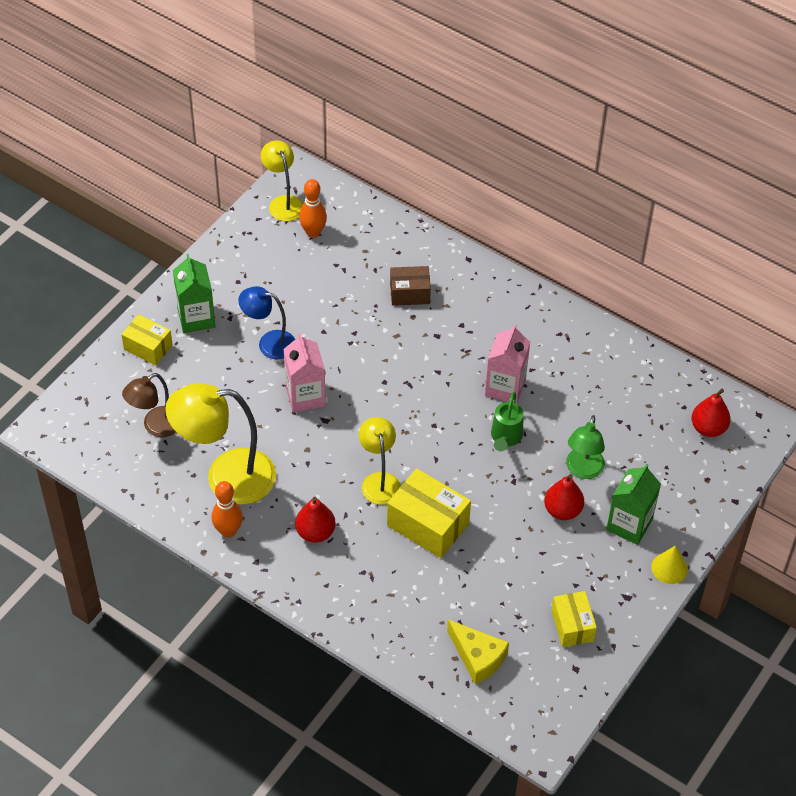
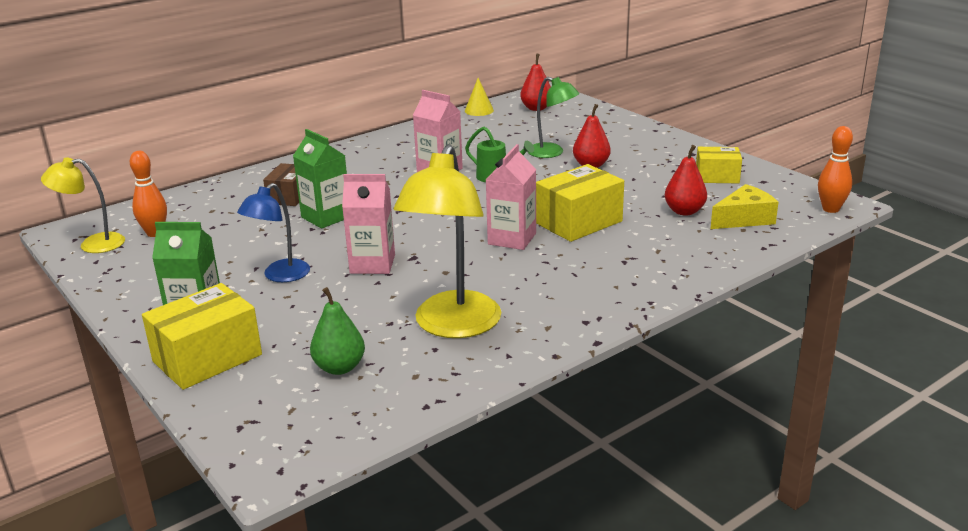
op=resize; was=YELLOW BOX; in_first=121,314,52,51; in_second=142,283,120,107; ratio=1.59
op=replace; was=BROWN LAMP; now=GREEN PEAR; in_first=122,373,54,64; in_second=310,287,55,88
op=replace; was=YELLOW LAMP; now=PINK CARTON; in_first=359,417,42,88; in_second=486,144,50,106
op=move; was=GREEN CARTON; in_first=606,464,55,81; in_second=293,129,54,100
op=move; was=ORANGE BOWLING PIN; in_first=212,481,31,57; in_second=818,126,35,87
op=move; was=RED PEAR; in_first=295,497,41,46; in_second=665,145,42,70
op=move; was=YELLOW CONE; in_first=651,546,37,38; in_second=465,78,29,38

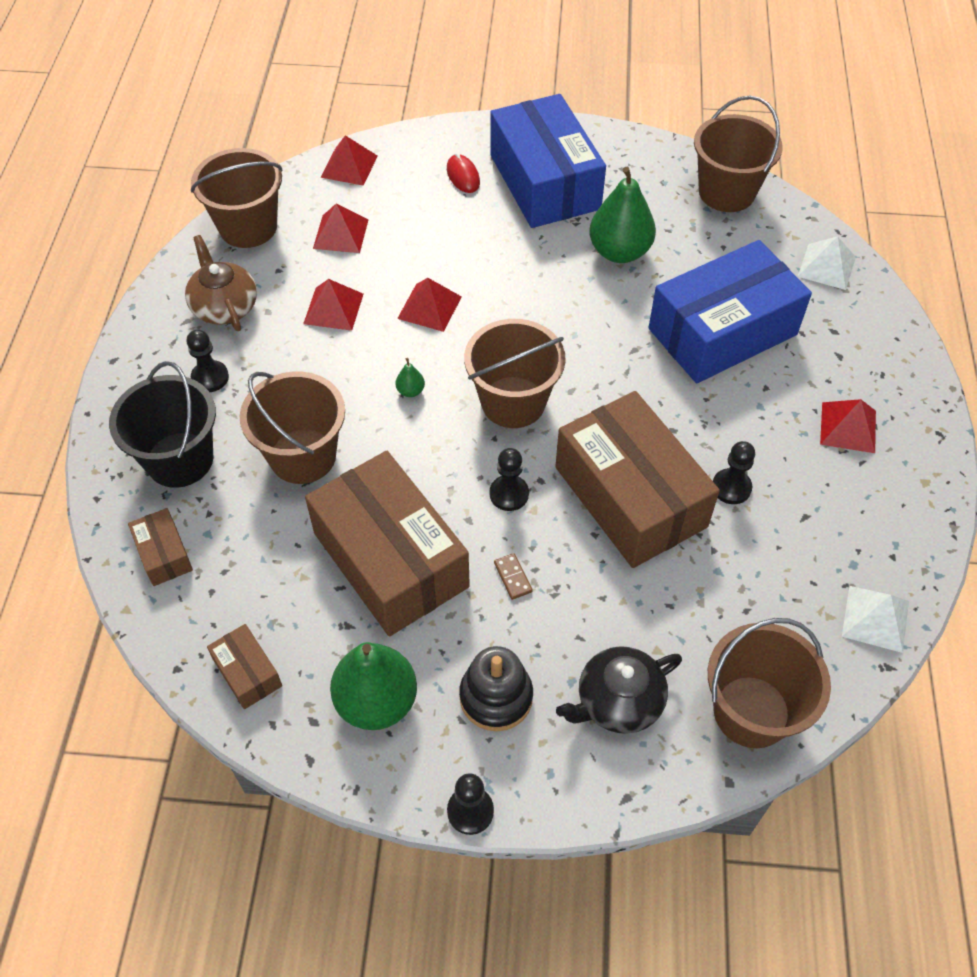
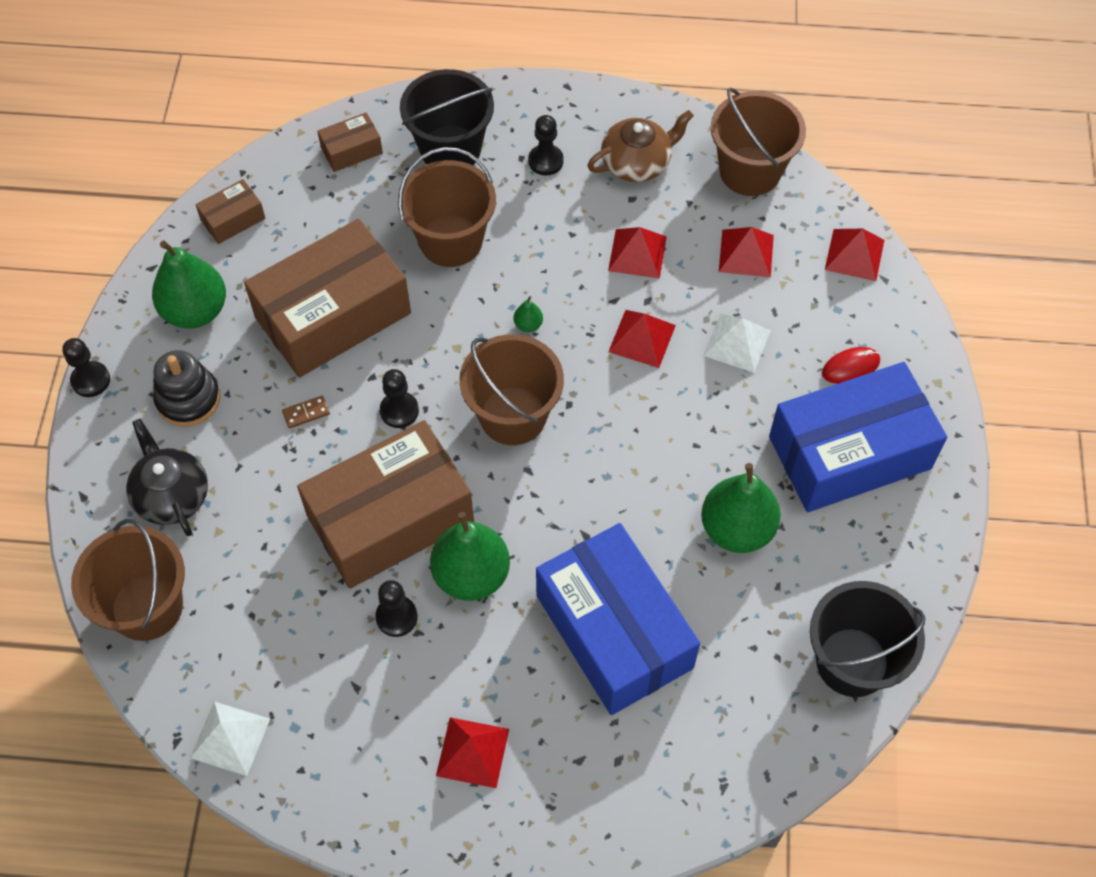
op=recolor; was=BROWN BUCKET; now=BLACK BUCKET; in_first=694,96,89,116; in_second=810,581,115,116
op=move; was=WHITE PYRAMID; in_first=798,236,58,54; in_second=703,314,68,59
op=insert; now=GREEN PEAR; in_second=430,512,80,89

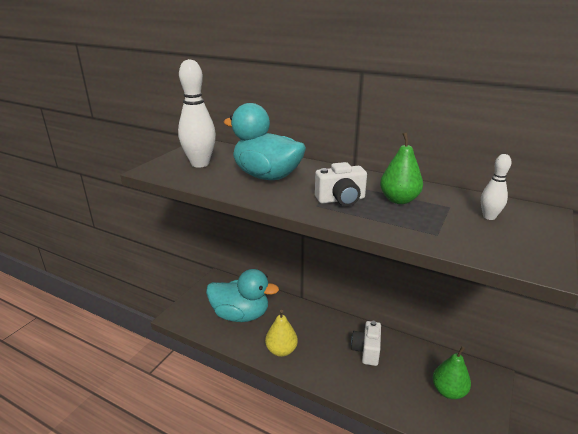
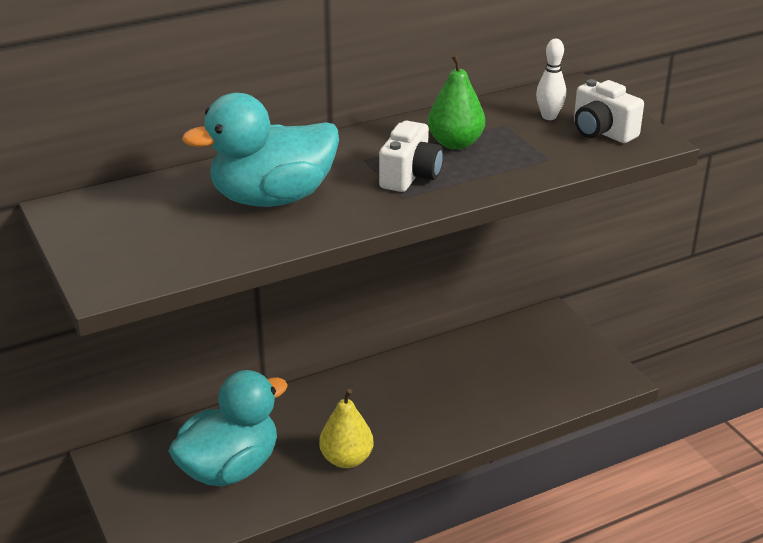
op=delete; was=WHITE BOWLING PIN; in_first=178,59,38,109
op=move; was=WHITE CAMERA; in_first=351,321,30,45; in_second=574,79,70,64
op=delete; was=GREEN PEAR; in_first=433,346,38,53

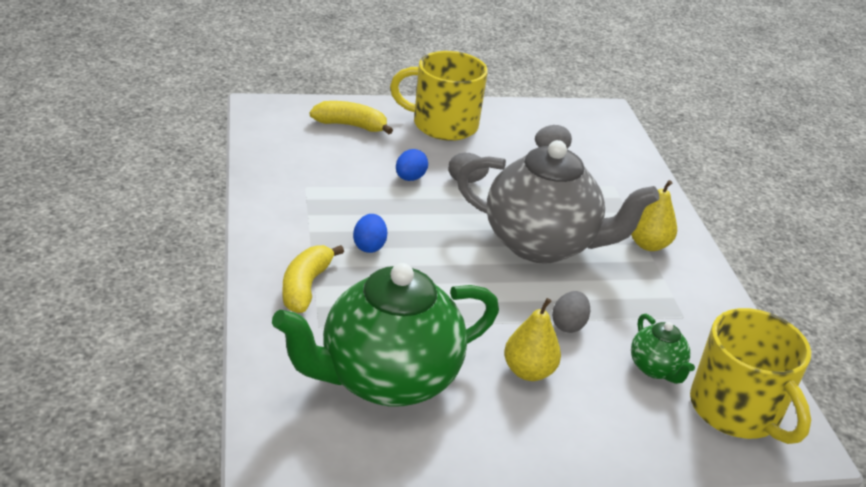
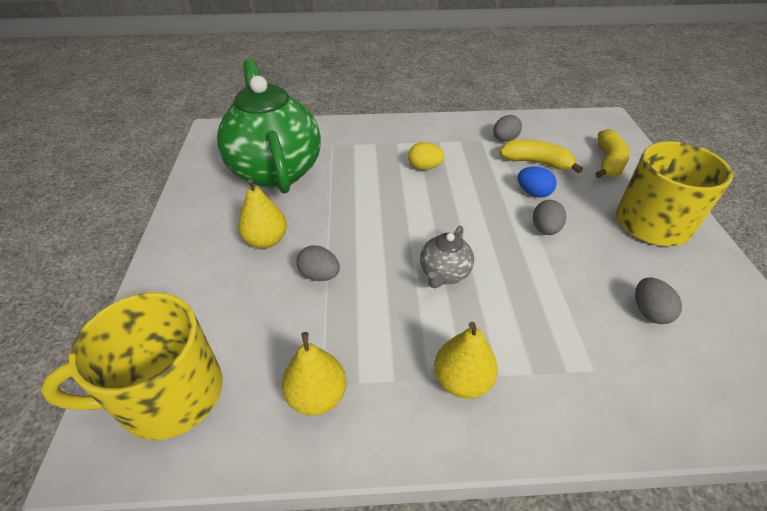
op=resize; was=GREY TEAPOT; in_first=457,140,203,124; in_second=420,226,54,62; ratio=0.44
op=recolor; was=BLUE EGG; now=YELLOW EGG; in_first=353,214,34,39; in_second=408,142,37,28
op=move; was=YELLOW BANANA; in_first=283,245,61,68; in_second=499,140,84,33
op=delete; was=GREEN TEAPOT; in_first=631,314,64,70
op=insert; now=GREY EGG; in_second=493,115,29,27
op=insert; now=YELLOW PEAR; in_second=282,332,64,84

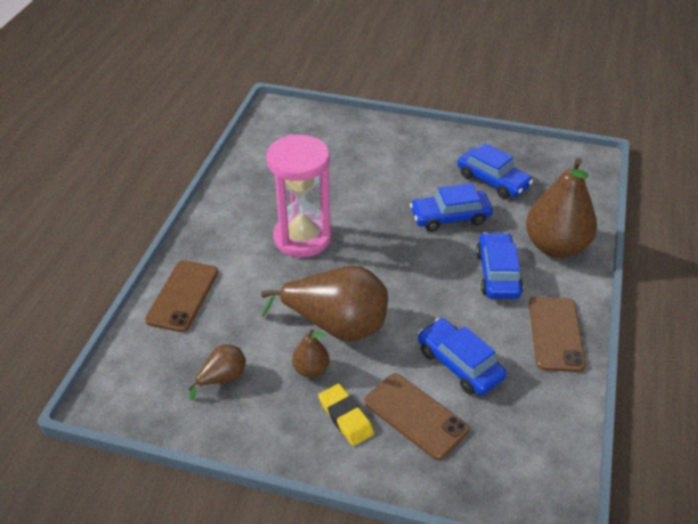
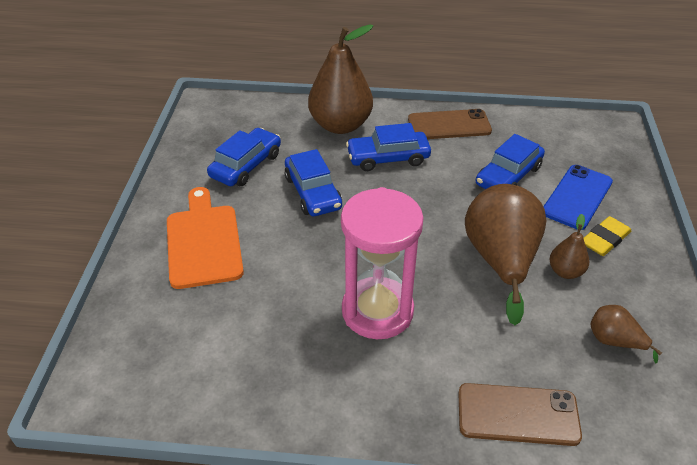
op=recolor; was=BROWN PHONE; now=BLUE PHONE; in_first=364,373,105,87; in_second=543,165,70,65
op=insert; now=ORANGE CUTTING BOARD; in_second=167,187,77,102

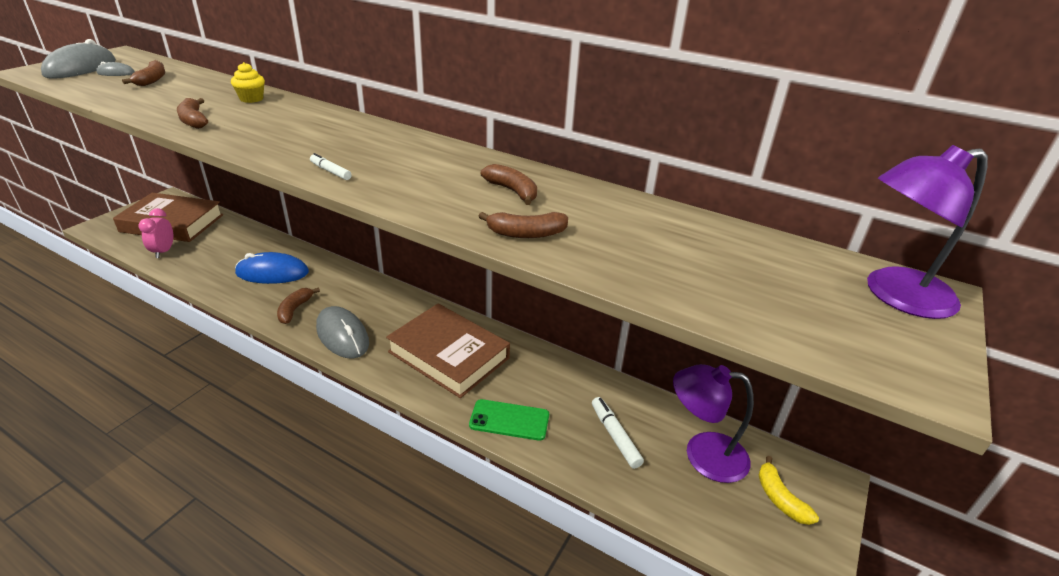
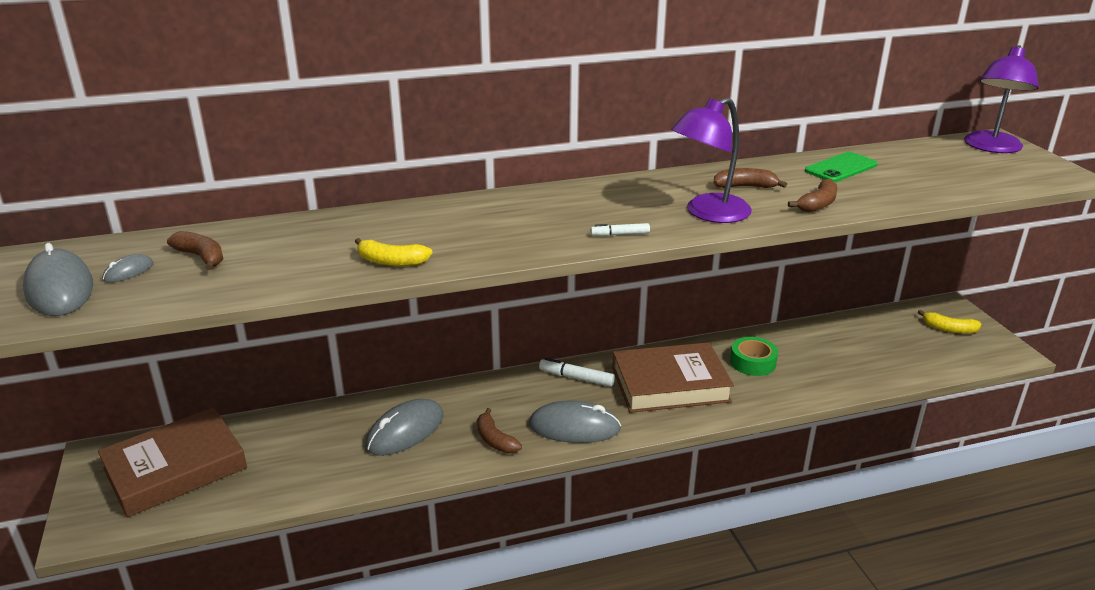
op=delete; was=YELLOW CUPCAKE; in_first=231,62,34,41
op=recolor; was=BROWN BANANA; now=YELLOW BANANA; in_first=177,98,31,31; in_second=355,238,77,28
op=delete; was=PINK CLOCK; in_first=138,208,35,50
op=recolor; was=BLUE MOUSE; now=GREY MOUSE; in_first=235,252,74,32; in_second=365,399,78,57
op=move; was=PURPLE LAMP; in_first=673,364,81,119; in_second=671,97,81,126
op=move; was=WHITE MARKER; in_first=592,397,52,72; in_second=539,358,76,29
op=move; was=GREEN PHONE; in_first=469,399,80,42; in_second=805,152,73,30
op=insert; now=GREEN TAPE; in_second=730,337,48,39

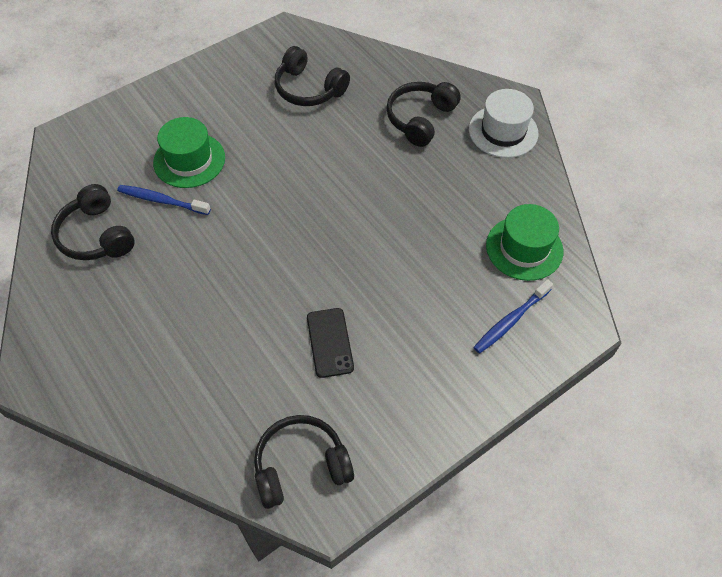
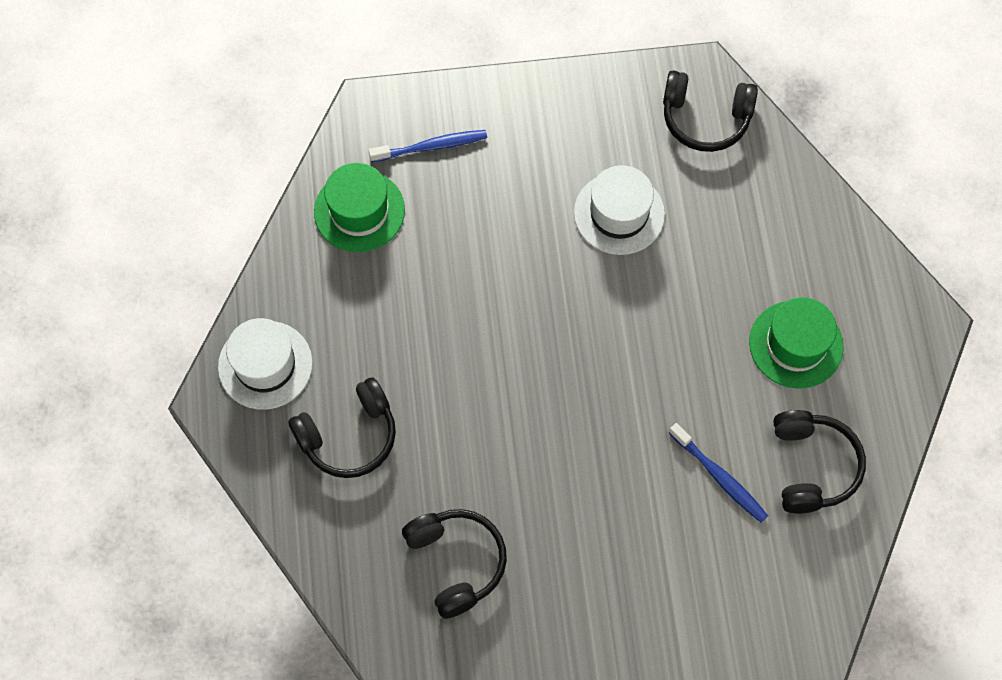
op=move; was=GREEN HAT; in_first=153,117,72,71; in_second=749,297,95,92
op=replace; was=BLACK PHONE; now=WHITE HAT; in_first=307,308,47,70; in_second=574,165,91,90

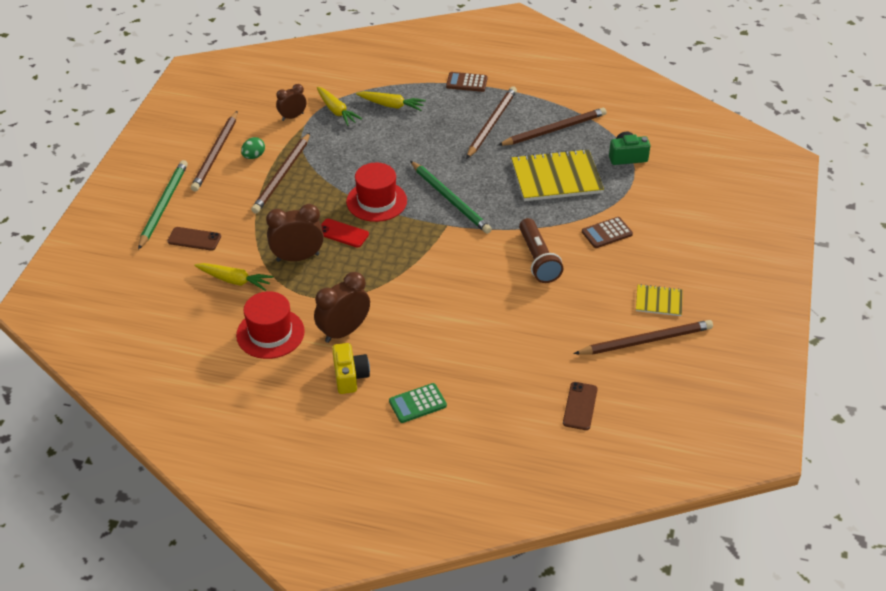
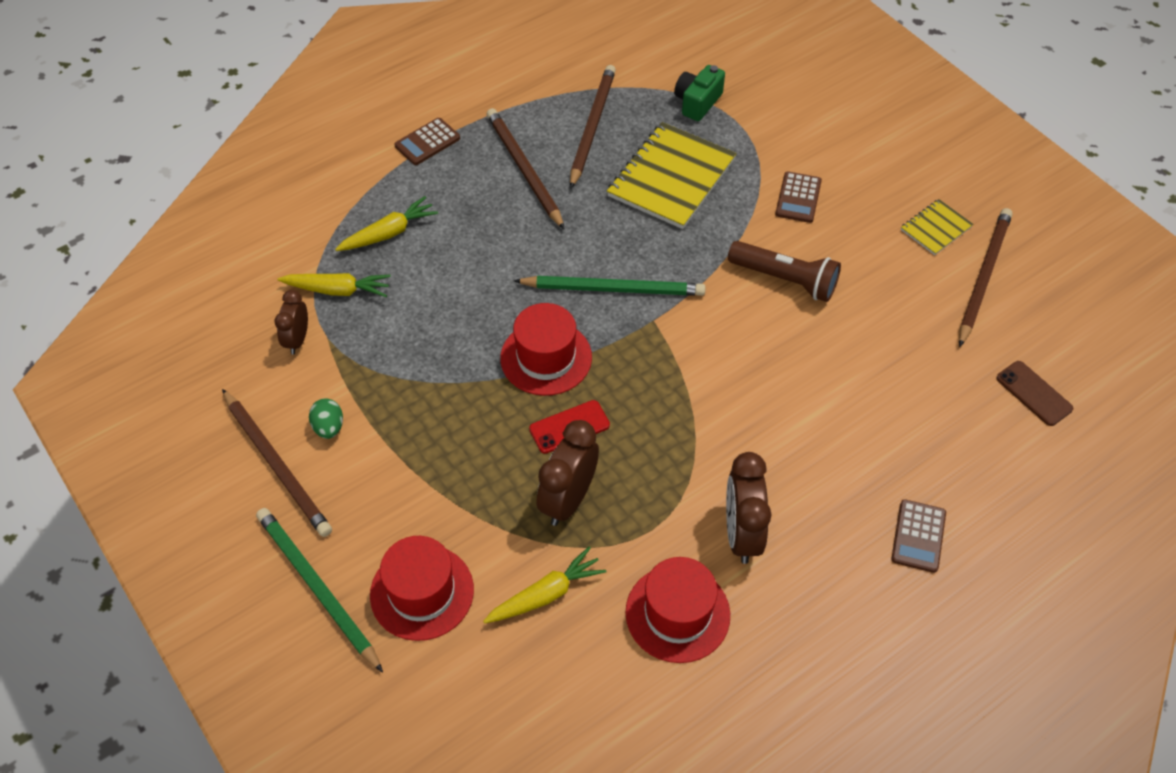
op=delete; was=BROWN PENCIL; in_first=251,133,59,81
op=replace; was=BROWN PHONE; now=RED HAT; in_first=167,227,54,24; in_second=370,536,104,105
op=delete; was=YELLOW CAMERA; in_first=332,343,38,51
op=recolor; was=GREEN CALCULATOR; now=BROWN CALCULATOR; in_first=389,383,58,40; in_second=891,499,55,74

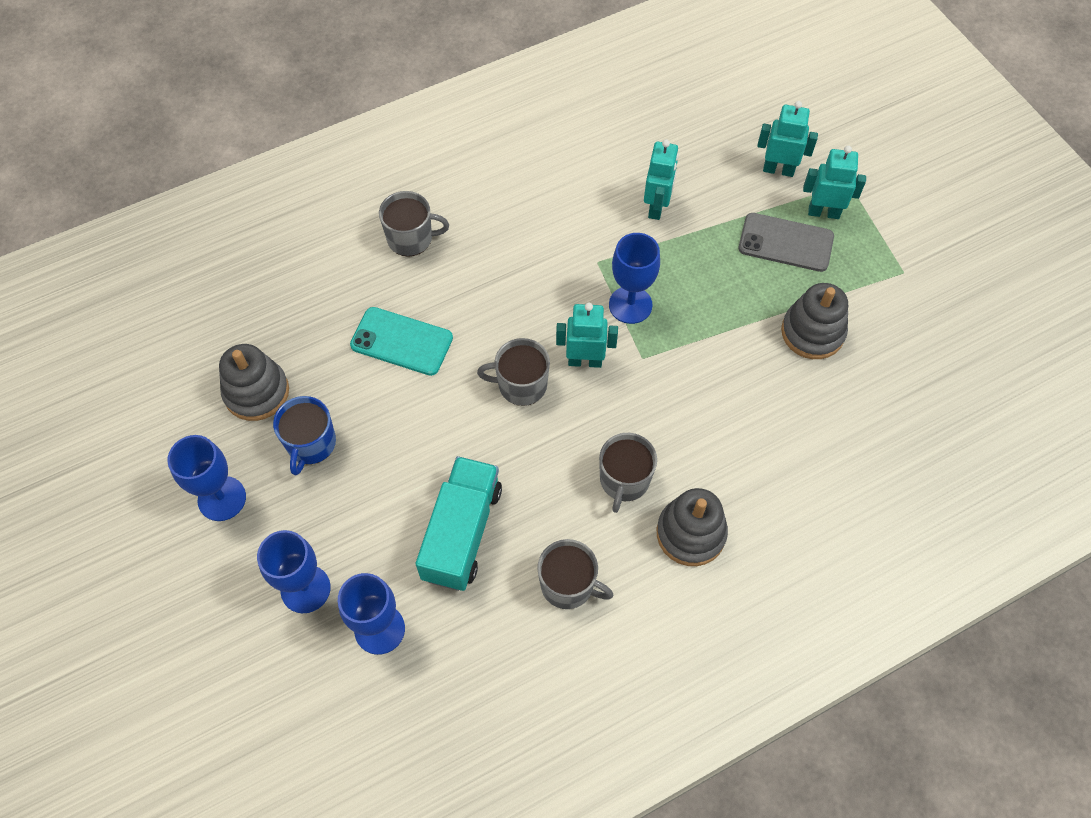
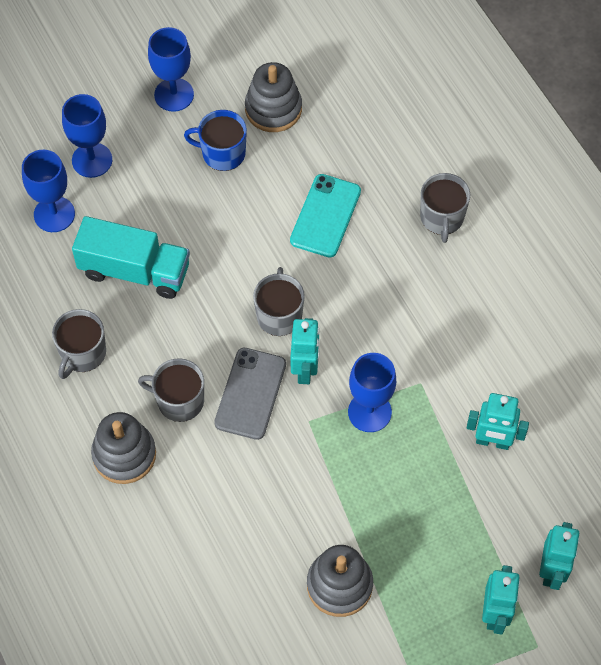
op=move; was=GREY PHONE; in_first=739,213,95,59; in_second=214,348,72,92

